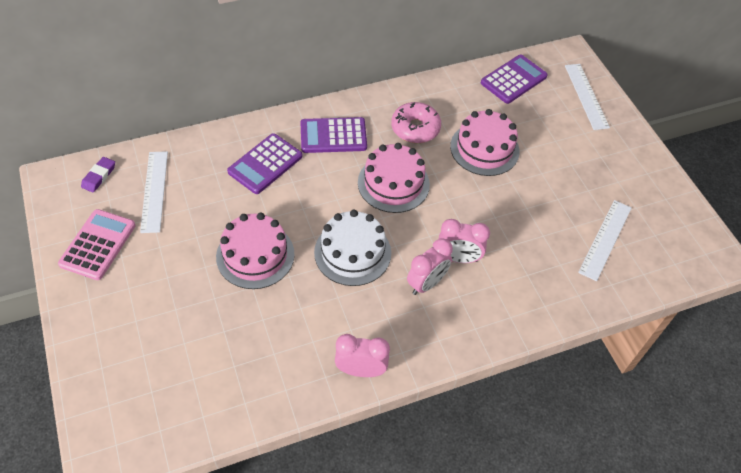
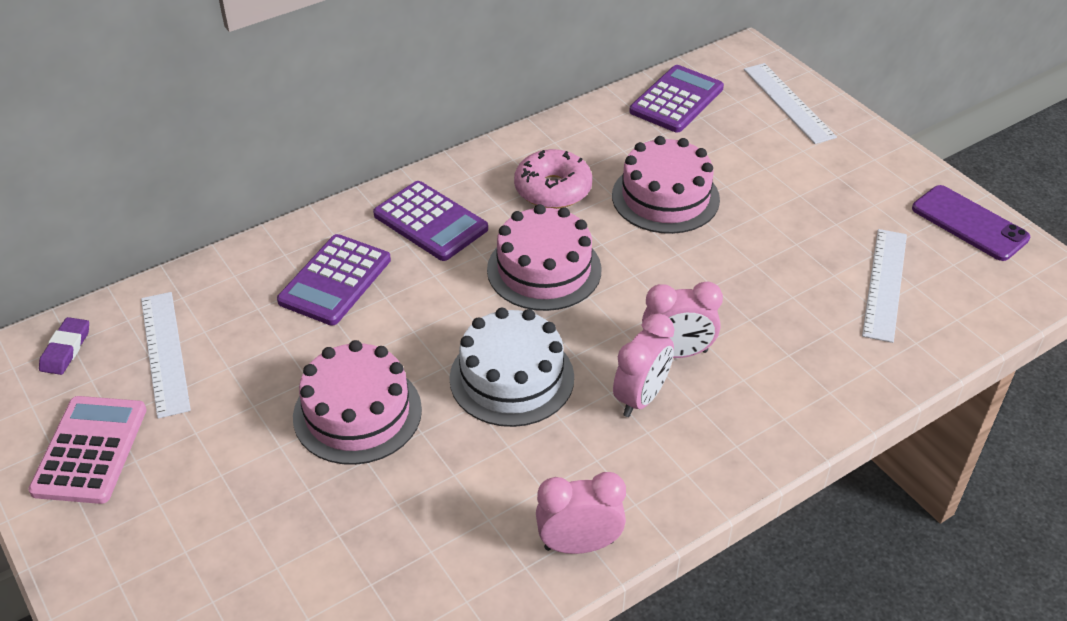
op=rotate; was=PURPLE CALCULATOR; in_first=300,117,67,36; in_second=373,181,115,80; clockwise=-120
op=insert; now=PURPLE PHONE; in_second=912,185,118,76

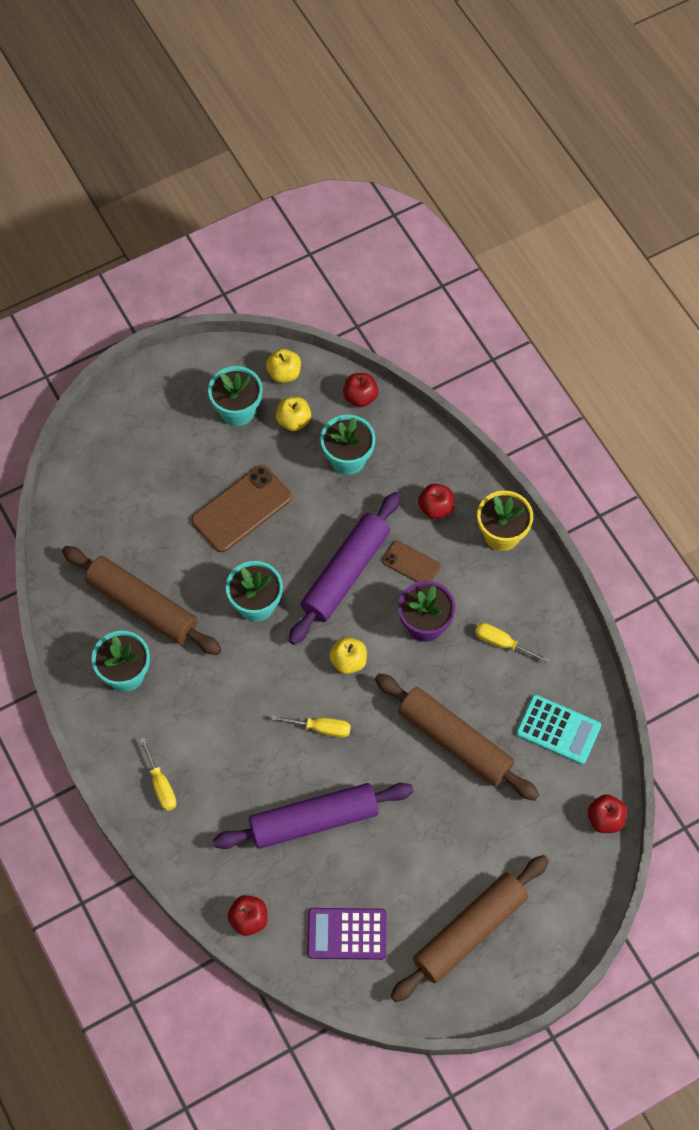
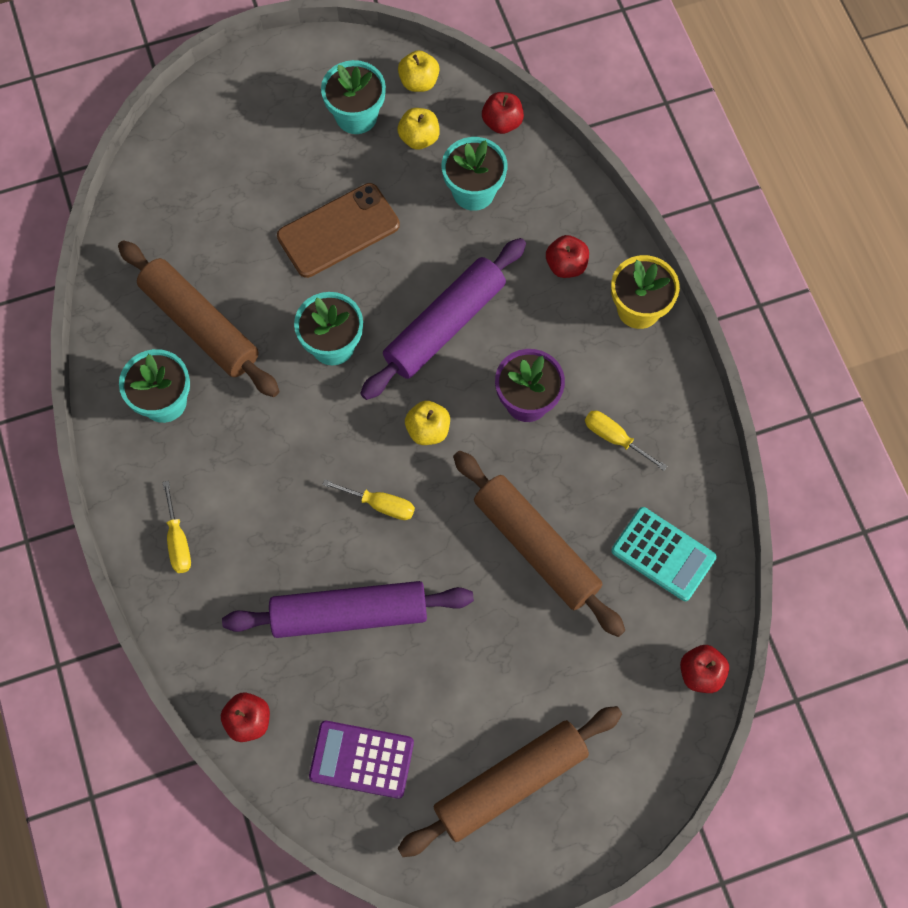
op=delete; was=BROWN PHONE; in_first=382,541,59,41

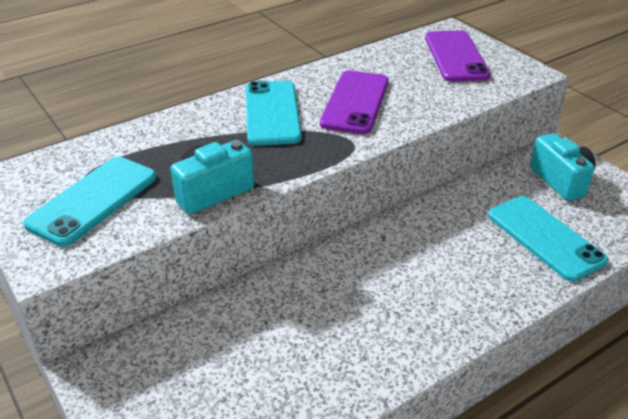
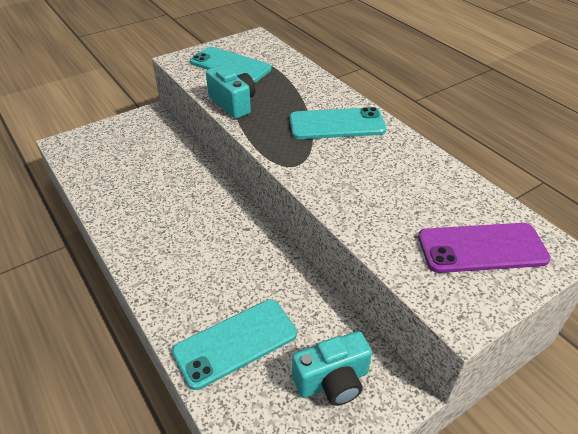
op=delete; was=PURPLE PHONE; in_first=320,70,69,64

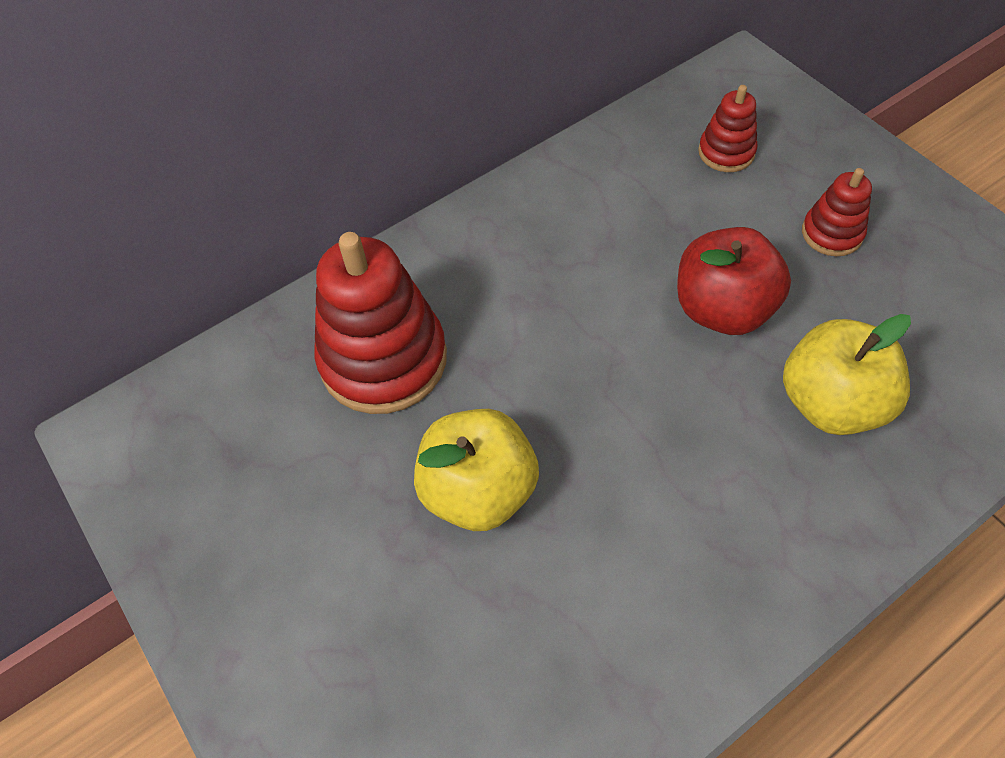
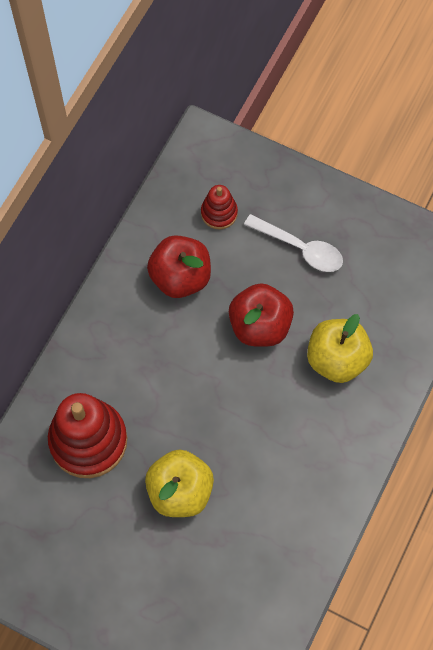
op=replace; was=RED STACKING TOY; now=WHITE SPOON; in_first=802,168,70,88; in_second=244,214,99,58
op=insert; now=RED APPLE; in_second=147,235,64,63

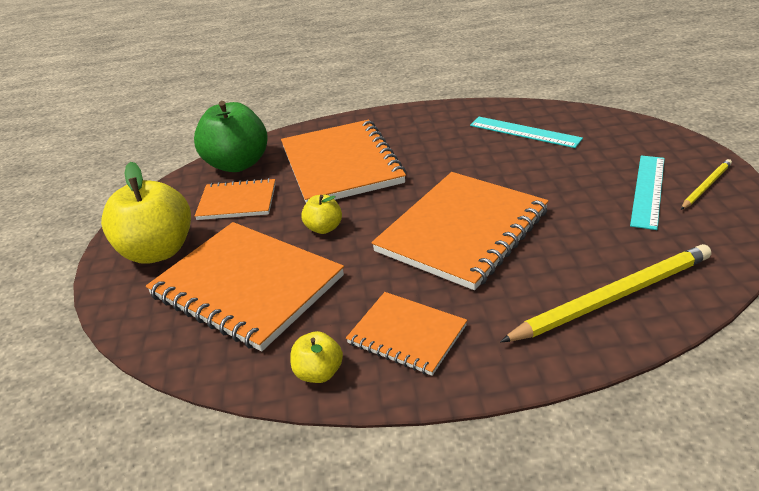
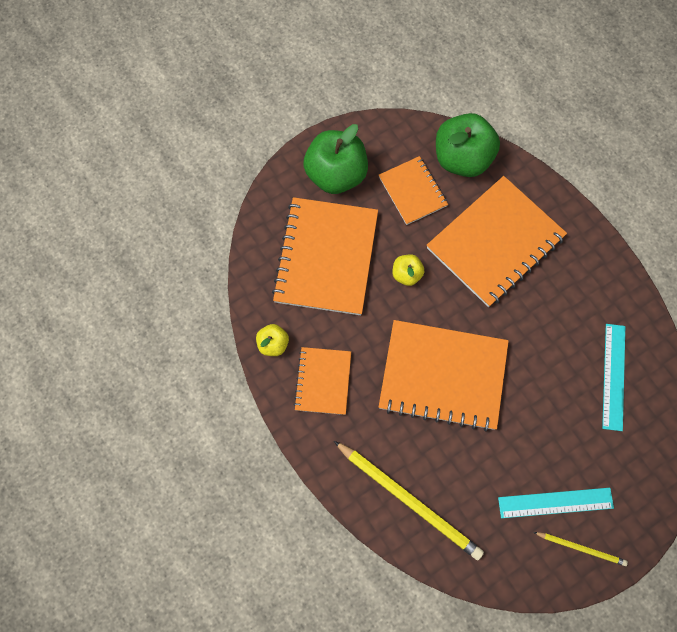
op=recolor; was=YELLOW APPLE; now=GREEN APPLE; in_first=101,162,90,102; in_second=303,124,65,70

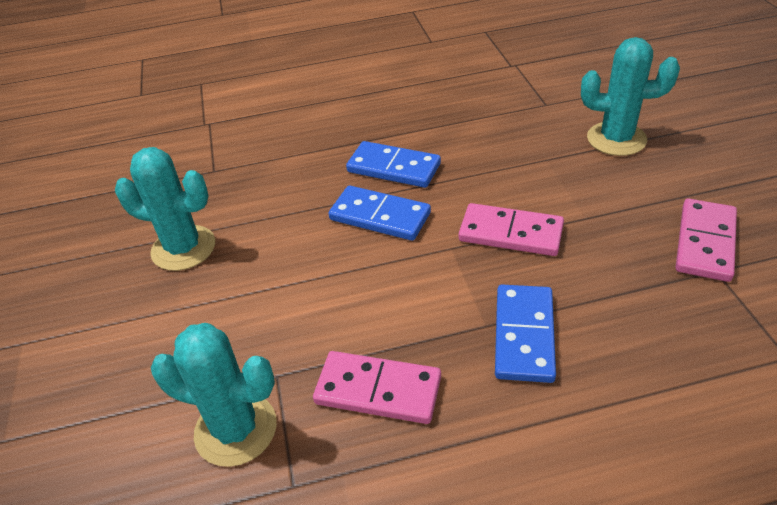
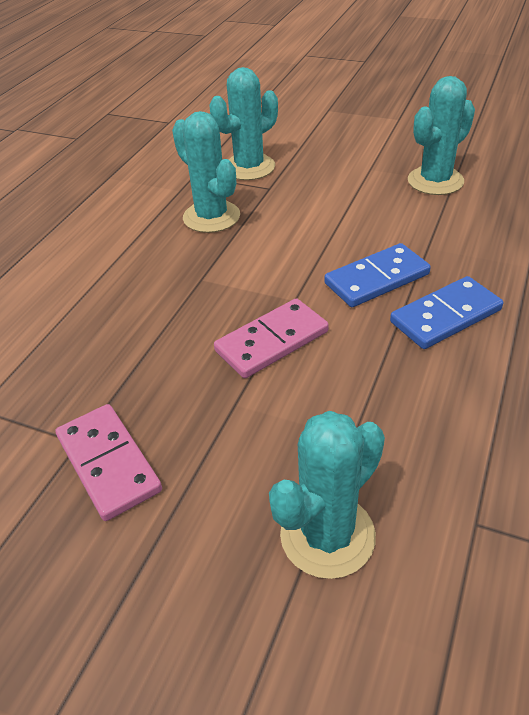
op=delete; was=BLUE DOMINO; in_first=495,285,61,98
op=replace; was=PINK DOMINO; now=TURQUOISE CACTUS; in_first=313,351,128,73; in_second=172,111,68,122

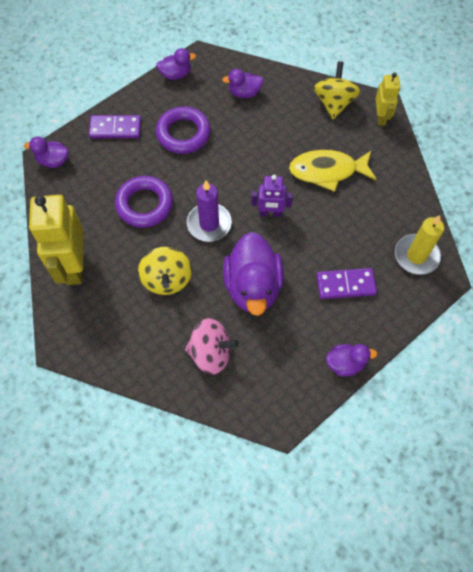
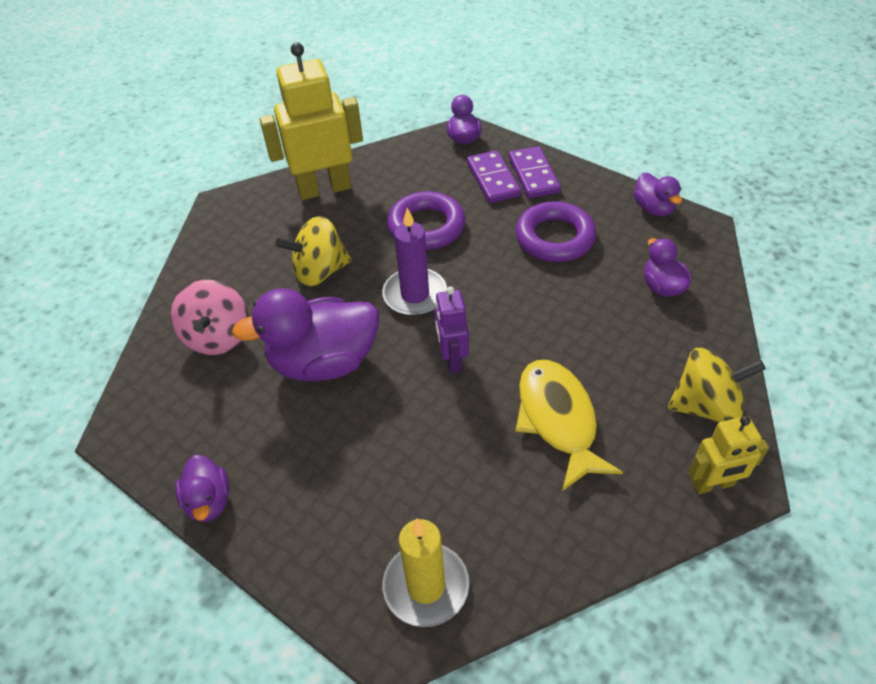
op=move; was=PURPLE DOMINO; in_first=316,268,61,31; in_second=467,150,54,53

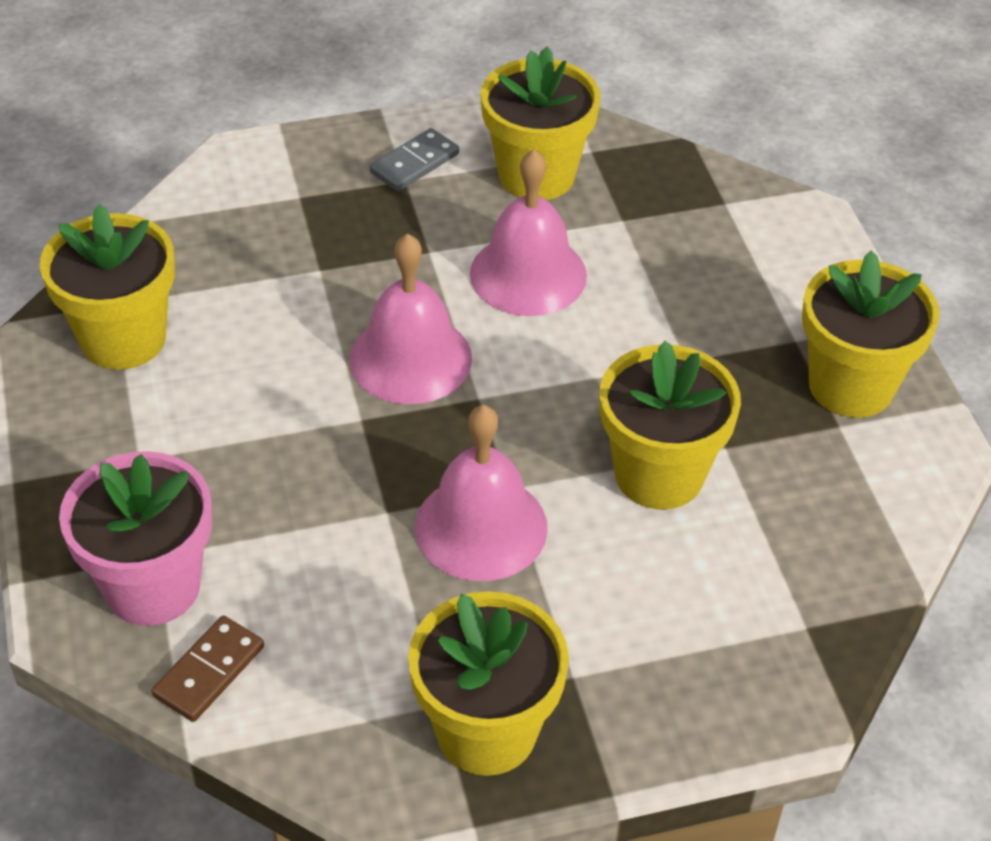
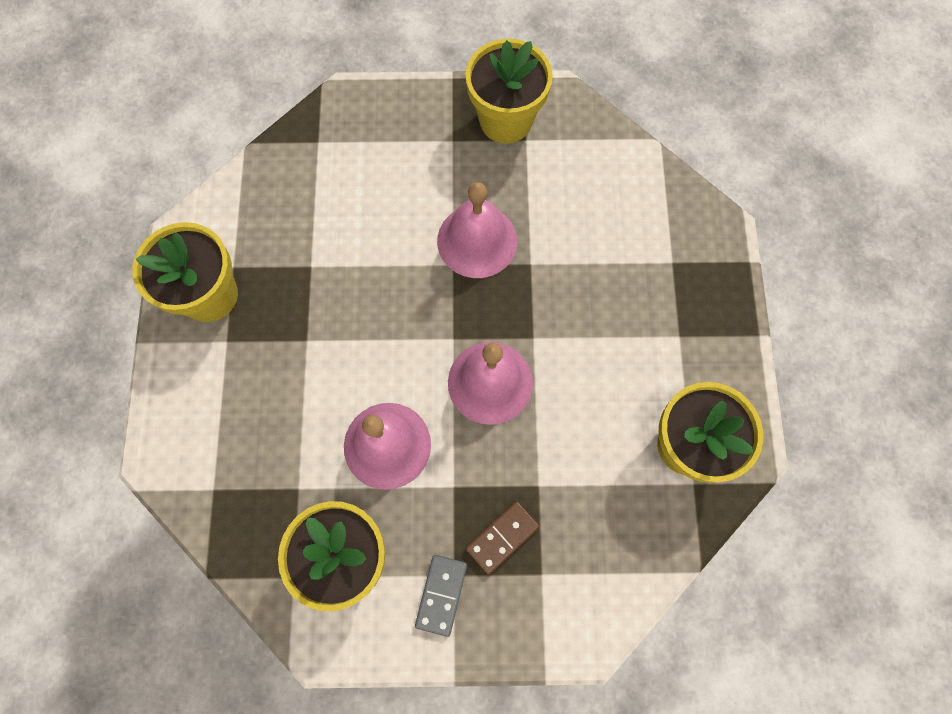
op=rotate; was=GREY DOMINO; in_first=370,128,89,63; in_second=415,555,52,82; clockwise=-45
op=delete; was=YELLOW FLOWER POT; in_first=600,341,141,169
op=delete; was=PINK FLOWER POT; in_first=59,451,153,175
op=move; was=BROWN DOMINO; in_first=152,615,112,107; in_second=465,501,75,74

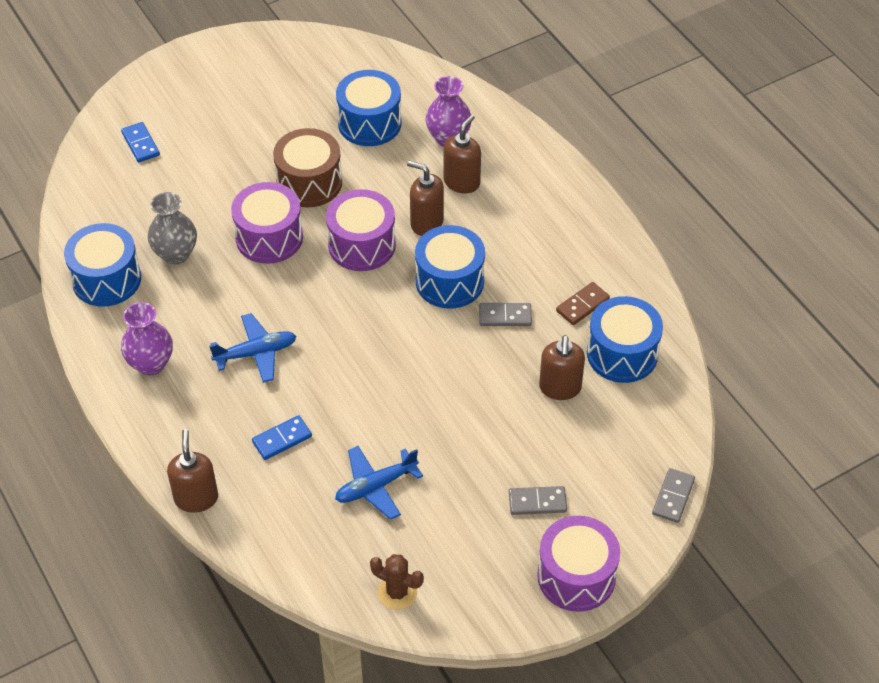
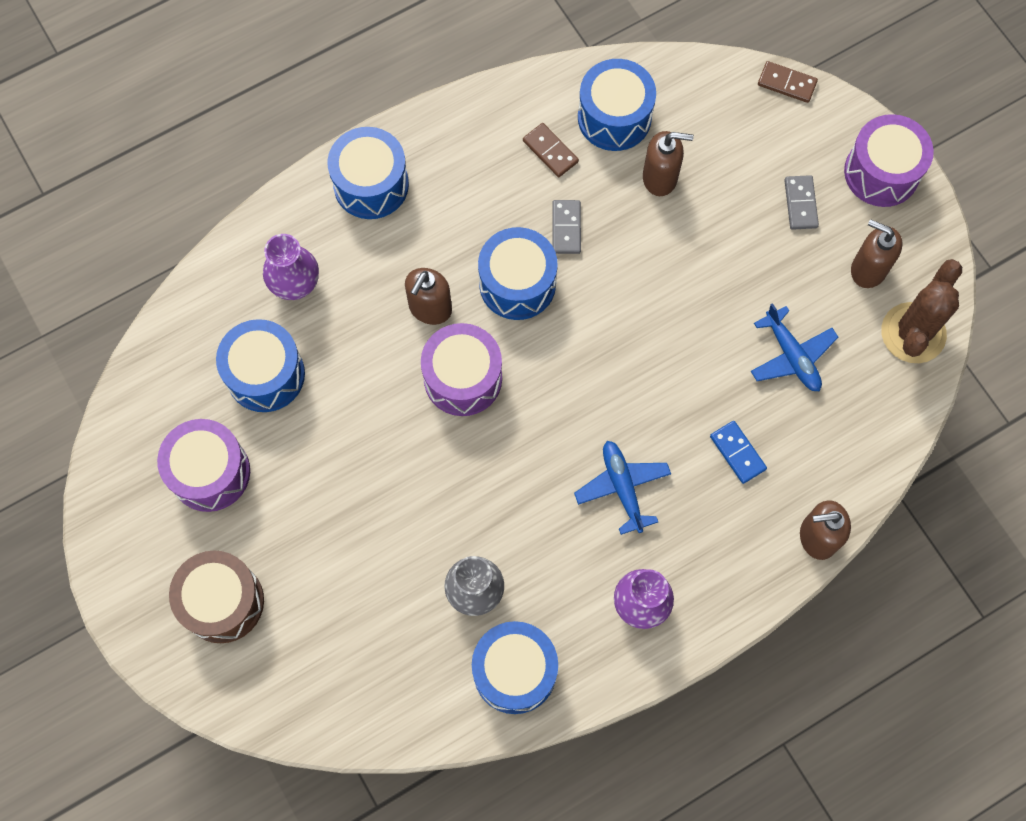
op=move; was=BROWN SOAP DISPENSER; in_first=443,114,38,79; in_second=851,219,51,69
op=delete; was=BLUE DOMINO; in_first=121,122,39,41
op=move; was=BROWN DRUM; in_first=273,128,69,79; in_second=169,551,95,92
op=move; was=PURPLE DRUM; in_first=231,182,72,82; in_second=157,419,93,93
op=recolor; was=GREY DOMINO; now=BROWN DOMINO; in_first=652,468,43,55; in_second=758,61,60,42
op=resize; was=BROWN CACTUS; in_first=370,554,54,56; in_second=881,259,81,104; ratio=1.67
op=insert; now=BLUE DRUM; in_second=327,127,82,92

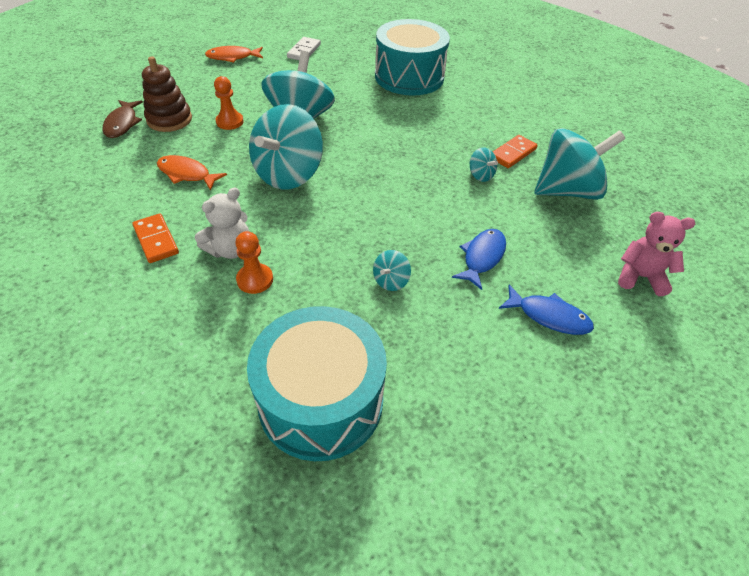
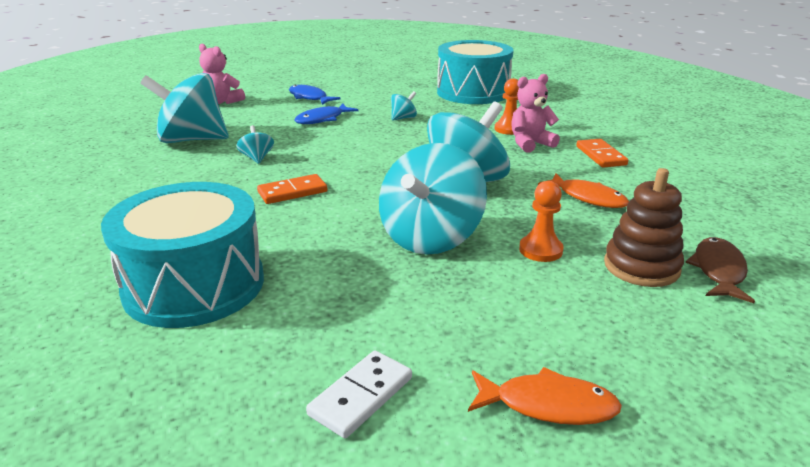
op=move; was=ORANGE DOMINO; in_first=493,135,45,33; in_second=257,174,71,30
op=recolor; was=WHITE TEDDY BEAR; now=PINK TEDDY BEAR; in_first=195,188,55,71; in_second=511,74,49,79

